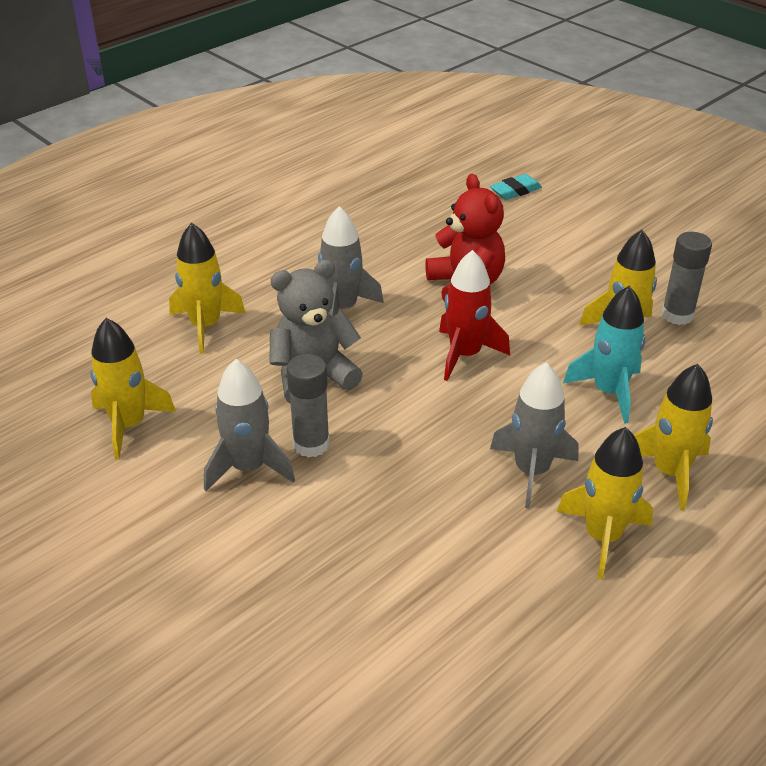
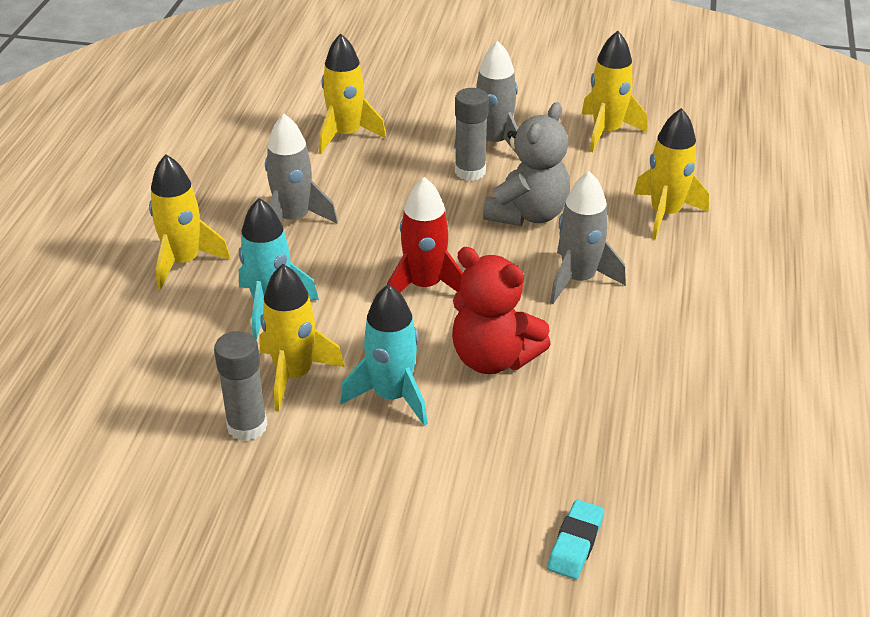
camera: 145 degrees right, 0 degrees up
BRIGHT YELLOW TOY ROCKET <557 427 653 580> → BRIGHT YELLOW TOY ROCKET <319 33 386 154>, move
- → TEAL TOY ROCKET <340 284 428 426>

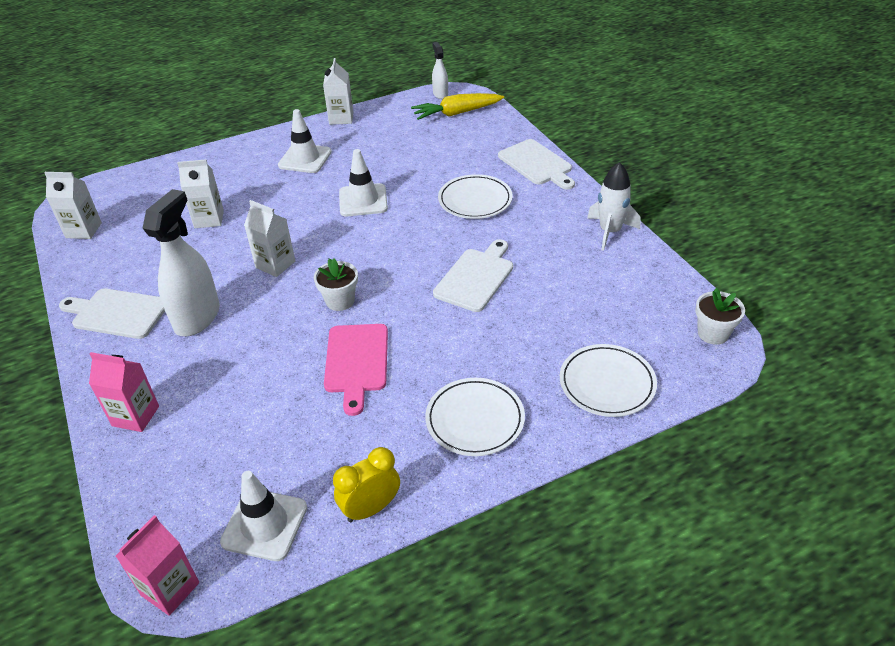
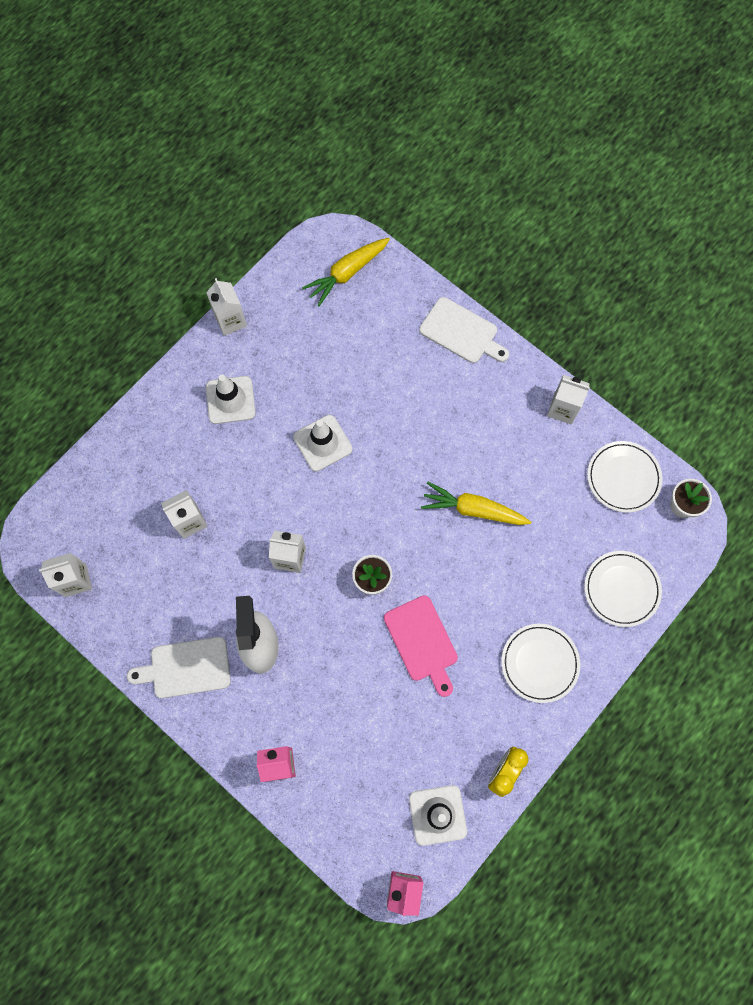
camera: 25 degrees left, 30 degrees up
PURE WHITE SPRAYER <432 42 448 99> → -
PURE WHITE TOY ROCKET <587 162 640 251> → PURE WHITE MILK CARTON <547 375 590 424>
PURE WHITE FLAT DISH <438 174 512 219> → PURE WHITE FLAT DISH <587 441 662 513>, move
PURE WHITE CHOPPING BOARD <433 239 513 312> → BRIGHT YELLOW CARROT <421 482 531 525>

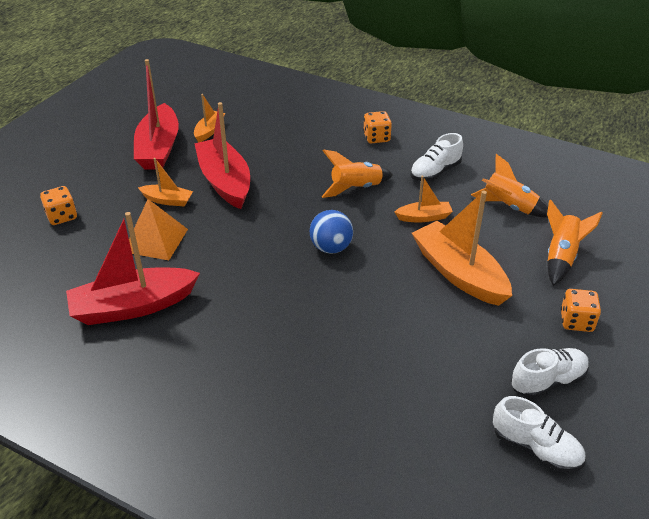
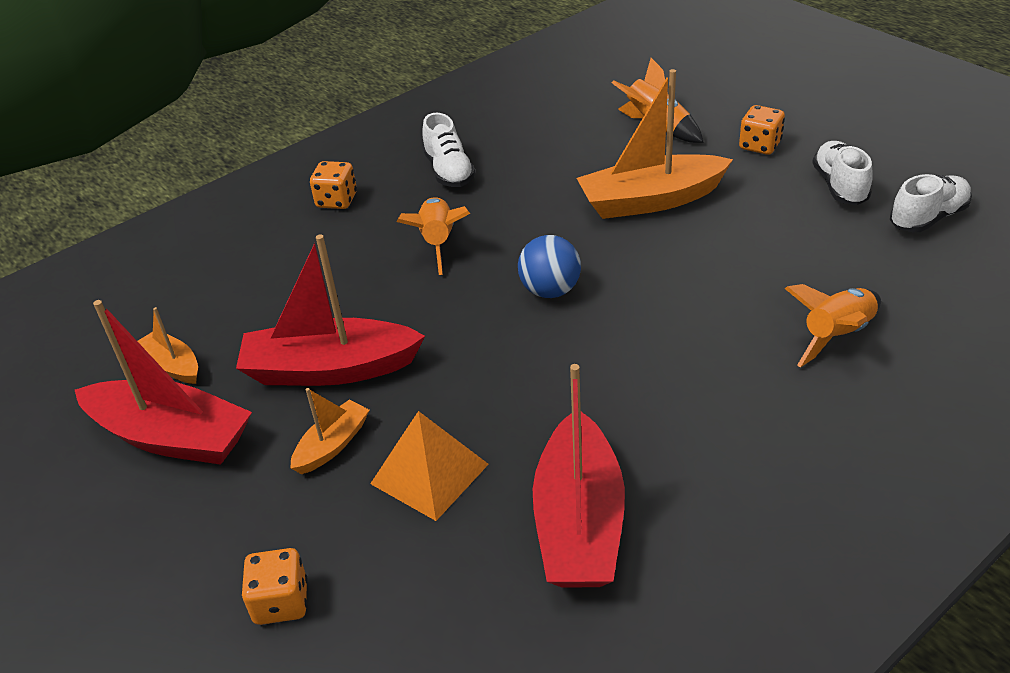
camera: 65 degrees left, 0 degrees up
BRIGHT ORANGE TOY ROCKET <471 154 548 218> → BRIGHT ORANGE TOY ROCKET <785 284 881 367>, move
BRIGHT ORANGE SAILBOAT <395 176 453 222> → -

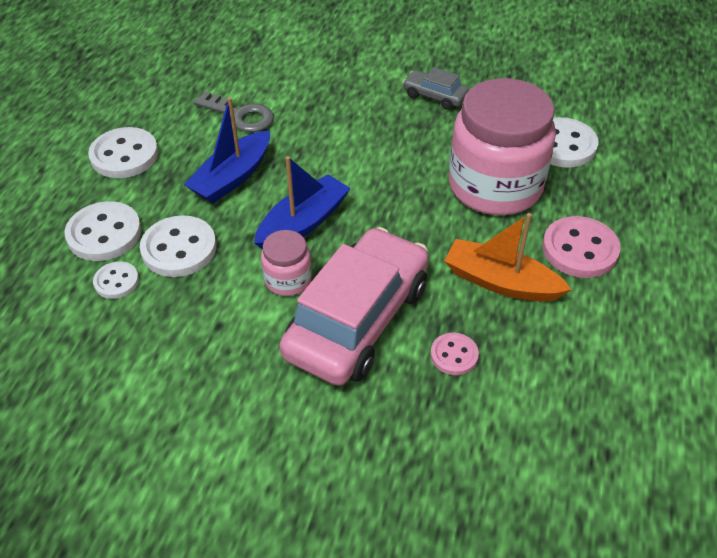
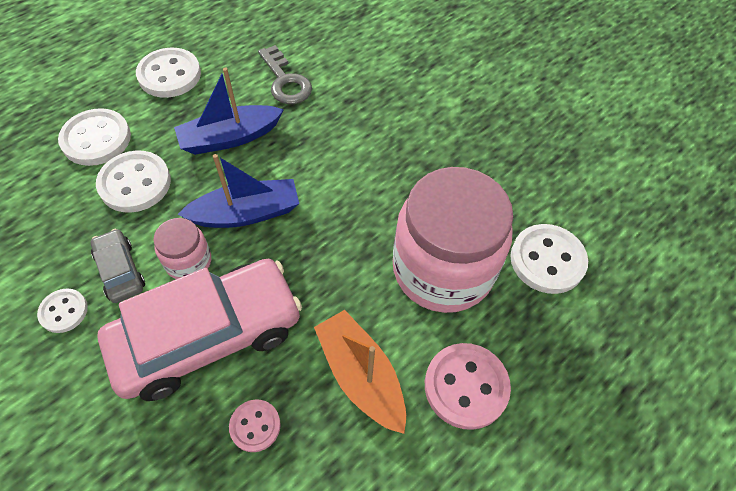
camera: 30 degrees right, 10 degrees up
GRAY AUTOMOBILE <403 67 469 110> → GRAY AUTOMOBILE <91 229 145 303>, move
PURE WHITE SHIRT BUTTON <93 261 139 299> → PURE WHITE SHIRT BUTTON <37 289 88 333>, move

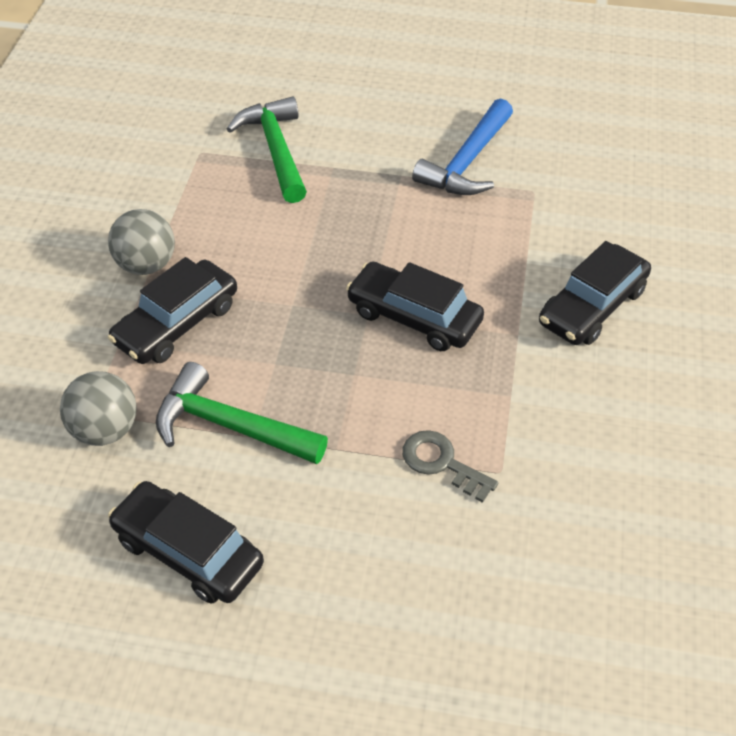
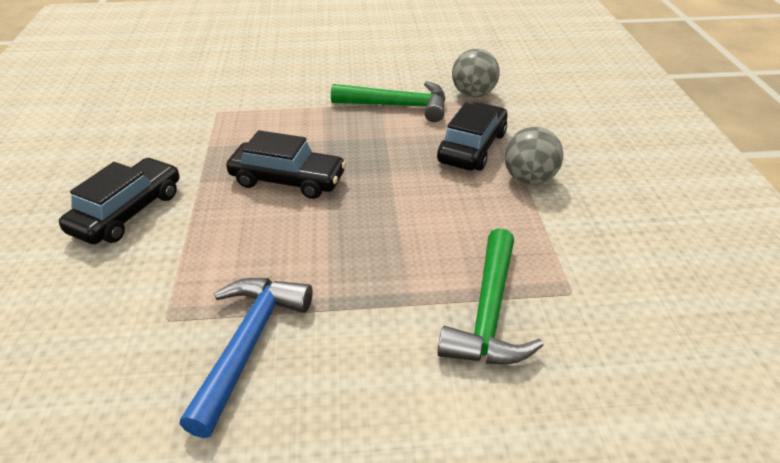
camera: 165 degrees right, 10 degrees down
GREEN HAMMER <227 96 307 203> → GREEN HAMMER <437 228 544 364>, 45 degrees clockwise
GRAY KEY <402 430 498 503> → -
BLACK AUTOMOBILE <108 481 264 604> → -

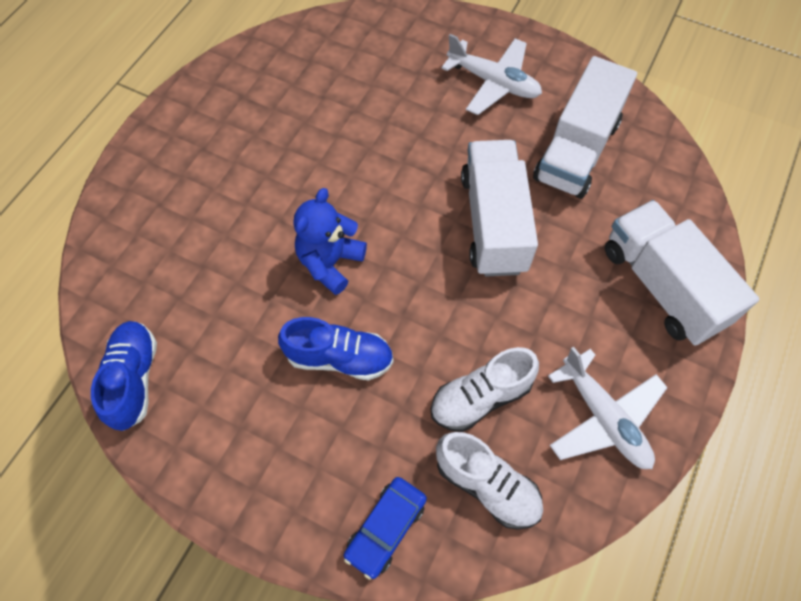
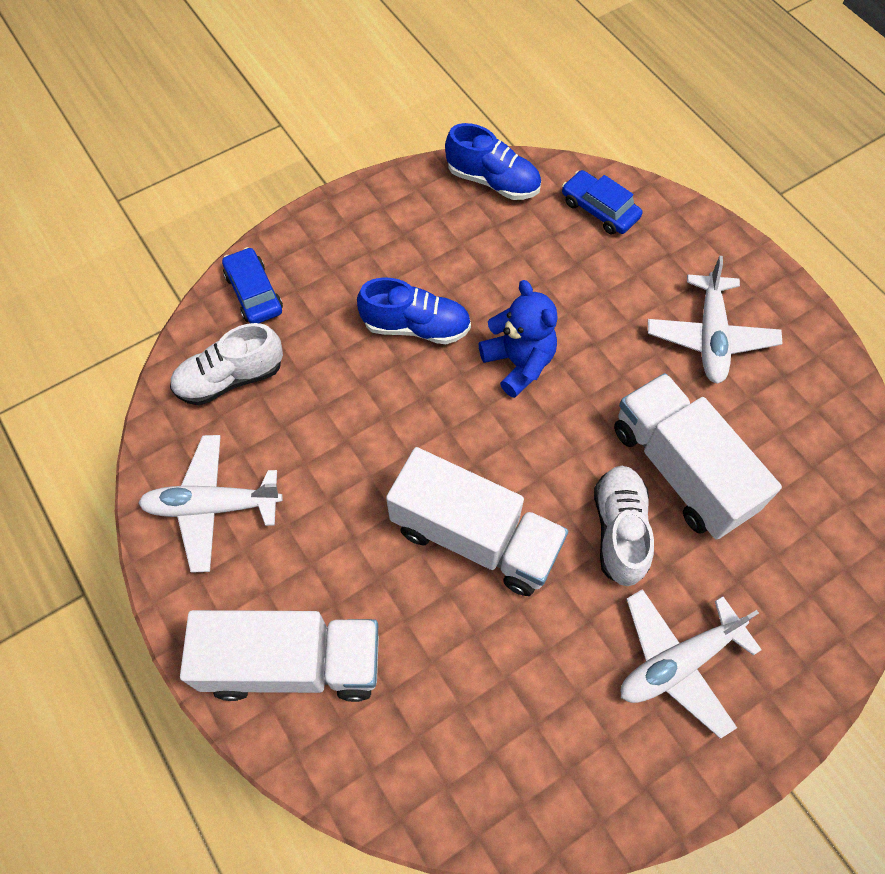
camera: 120 degrees right, 0 degrees up
PURE WHITE TOY TRUCK <533 56 637 199> → PURE WHITE TOY TRUCK <614 373 782 539>, move
ROYAL BLUE SNEAKER <278 317 394 381> → ROYAL BLUE SNEAKER <357 278 471 344>, 120 degrees counterclockwise
PURE WHITE SNEAKER <431 347 539 432> → PURE WHITE SNEAKER <594 466 654 586>, move
- → ROYAL BLUE AUTOMOBILE <562 170 642 234>
- → PURE WHITE AEROPLANE <648 256 783 384>

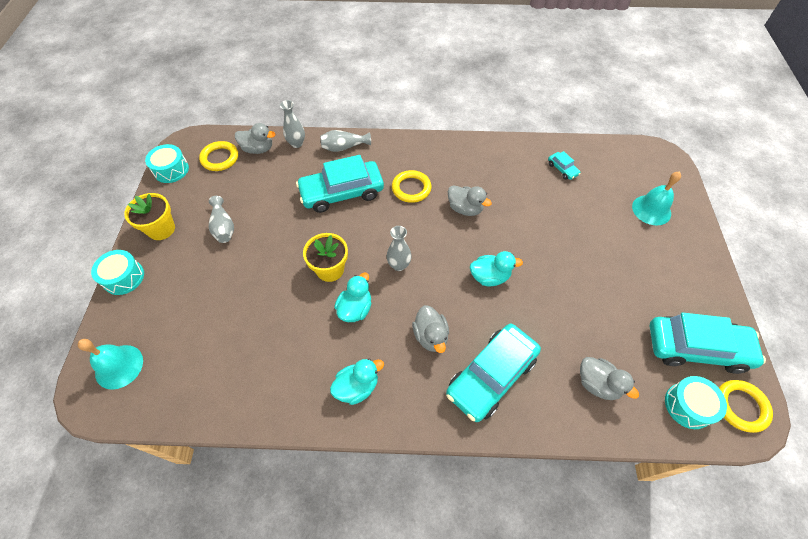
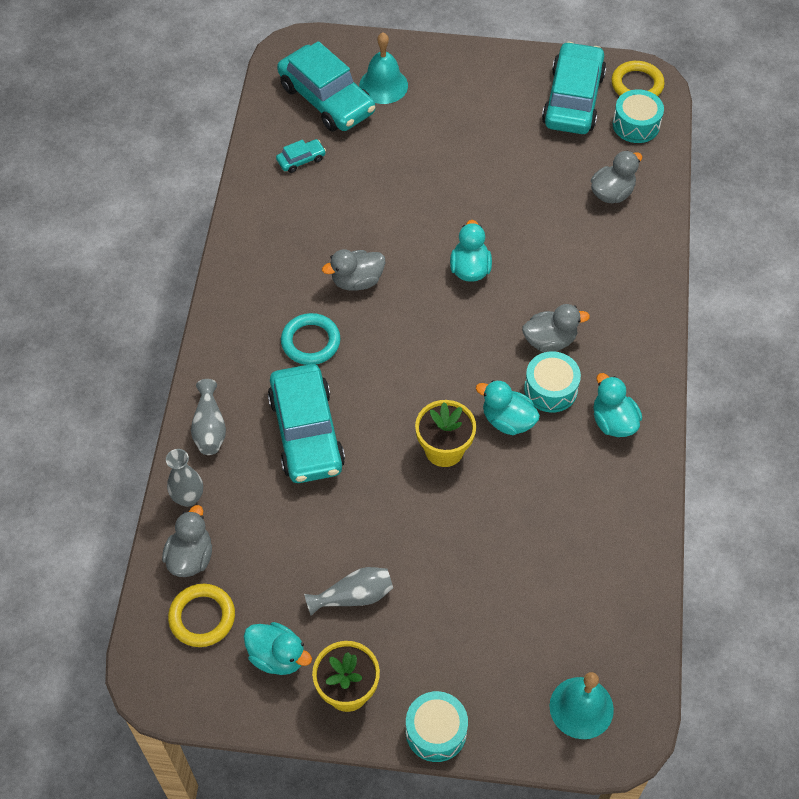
camera: 85 degrees left, 0 degrees up
TEAL TOY DRUM <145 144 189 183> → TEAL TOY DRUM <524 351 581 413>, move
BRIGHT YELLOW TORUS <392 170 431 203> → TEAL TORUS <281 313 341 365>
GRAY TOY DUCK <448 185 492 216> → GRAY TOY DUCK <322 249 385 291>, 150 degrees counterclockwise
GRAY FLOWER VASE <386 226 412 271> → -
TEAL AUTOMOBILE <446 324 541 422> → TEAL AUTOMOBILE <277 41 375 132>, move
- → TEAL TOY DUCK <244 622 312 675>

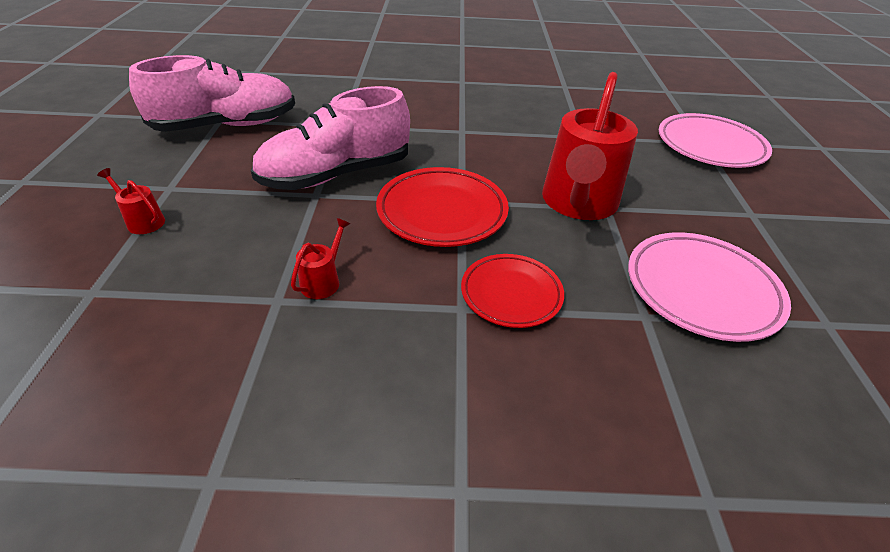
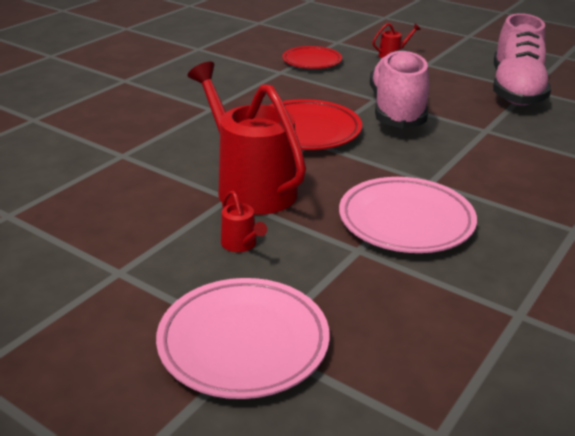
camera: 125 degrees right, 10 degrees down
CRIMSON WATERING CAN <291 218 350 299> → CRIMSON WATERING CAN <221 191 267 252>, move
PINK FLAT DISH <628 232 791 342> → PINK FLAT DISH <339 177 477 253>, move
CRIMSON FLAT DISH <461 254 564 328> → CRIMSON FLAT DISH <282 46 342 69>, move

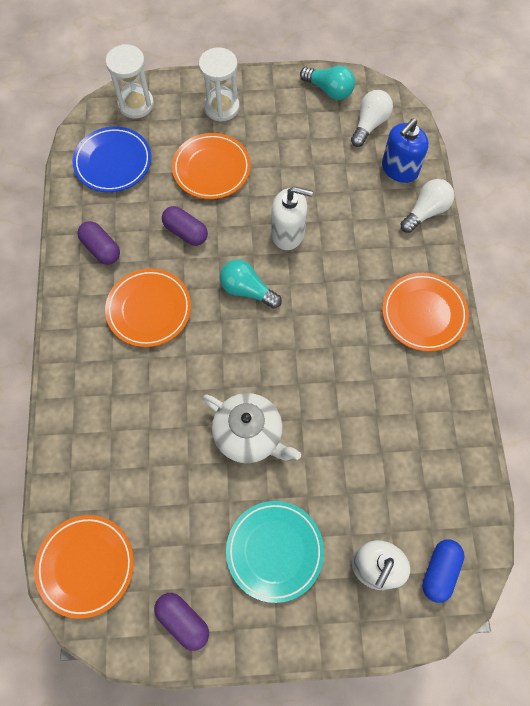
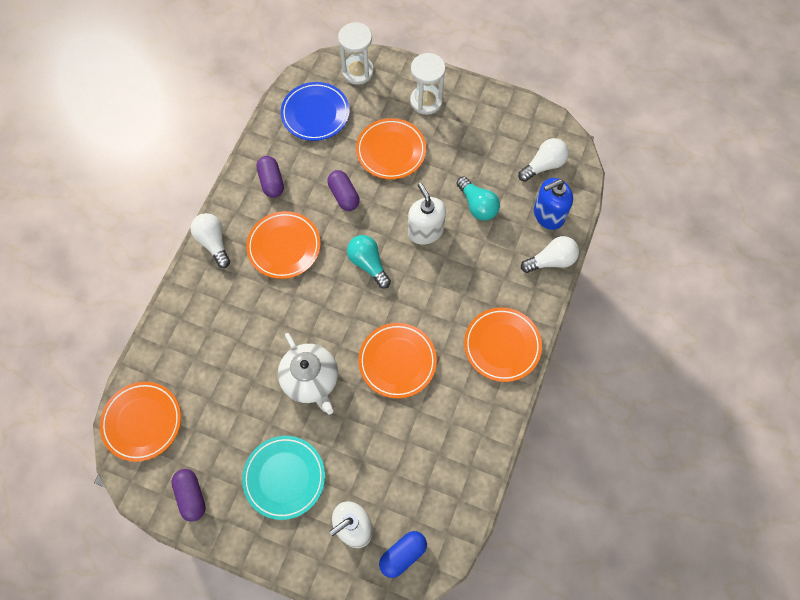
camera: 25 degrees right, 0 degrees up
TEAL BULB <300 66 355 100> → TEAL BULB <457 176 500 221>, move
PURE WHITE SOAP DISPENSER <271 186 313 250> → PURE WHITE SOAP DISPENSER <408 183 446 245>, 150 degrees counterclockwise
- → PURE WHITE BULB <190 213 230 268>
- → BRIGHT ORANGE FLAT DISH <358 323 437 398>

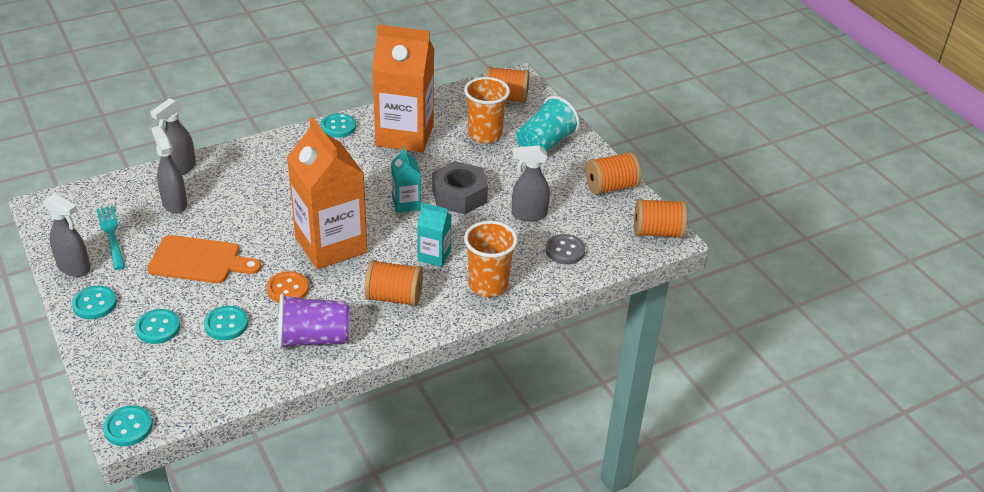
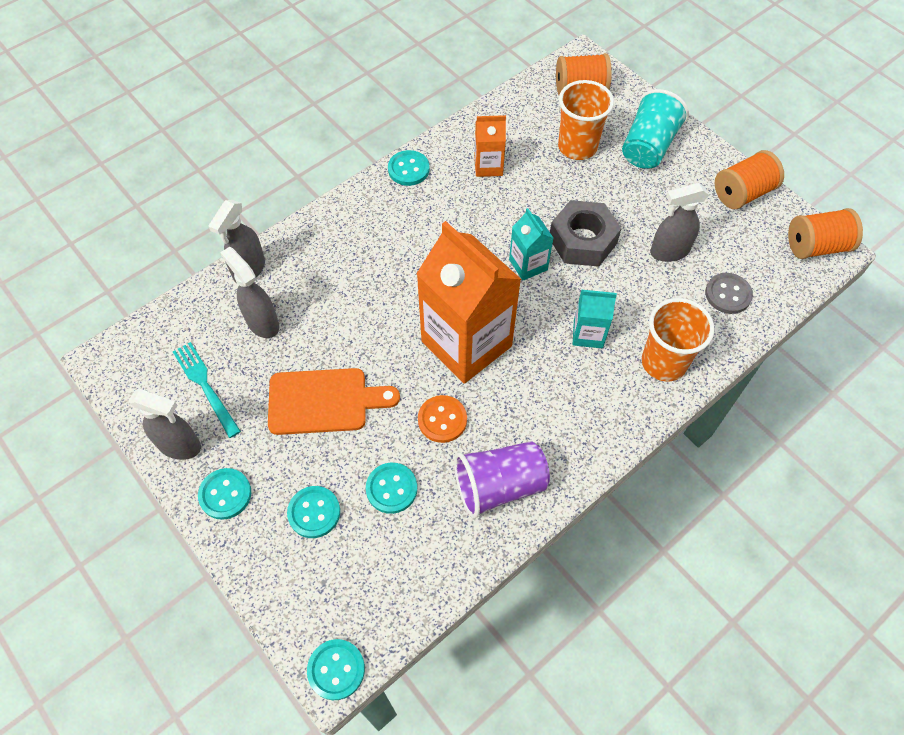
camera: 10 degrees left, 20 degrees up
BRIGHT ORANGE MILK CARTON <372 25 434 152> → BRIGHT ORANGE MILK CARTON <474 115 506 177>, x0.47
BRIGHT ORANGE SPOOL <364 260 423 307> → -

